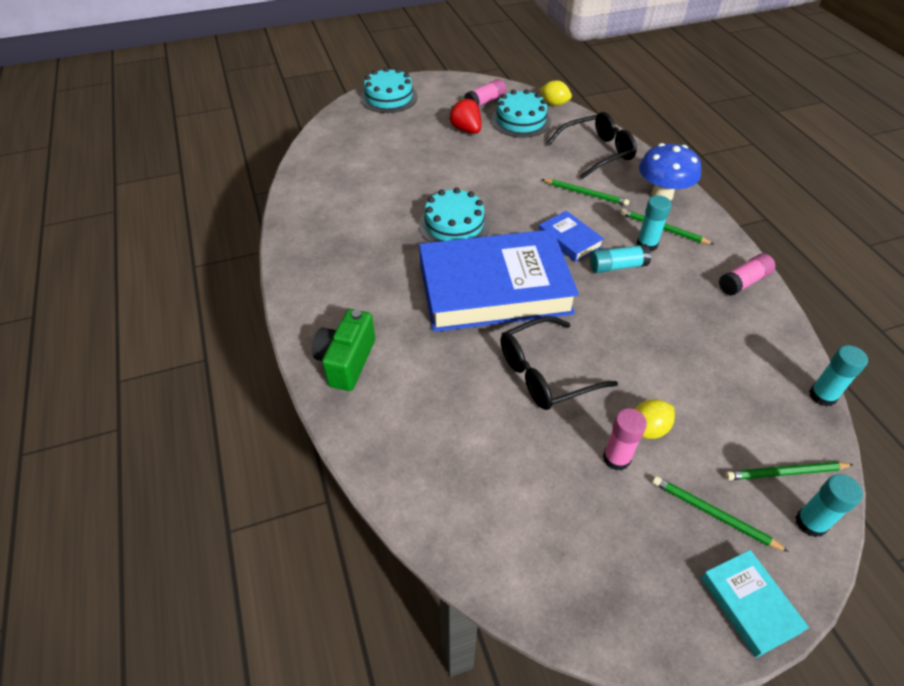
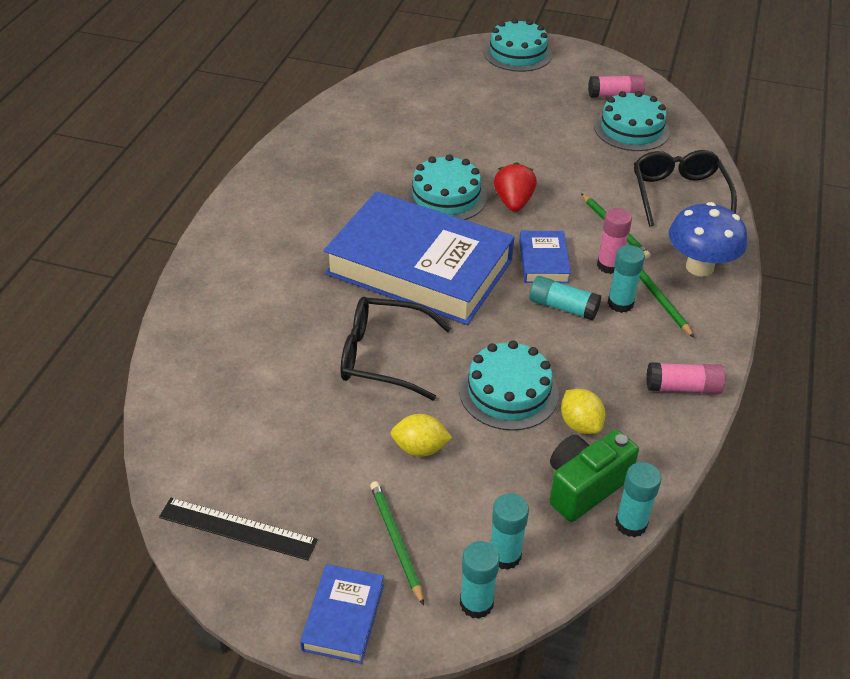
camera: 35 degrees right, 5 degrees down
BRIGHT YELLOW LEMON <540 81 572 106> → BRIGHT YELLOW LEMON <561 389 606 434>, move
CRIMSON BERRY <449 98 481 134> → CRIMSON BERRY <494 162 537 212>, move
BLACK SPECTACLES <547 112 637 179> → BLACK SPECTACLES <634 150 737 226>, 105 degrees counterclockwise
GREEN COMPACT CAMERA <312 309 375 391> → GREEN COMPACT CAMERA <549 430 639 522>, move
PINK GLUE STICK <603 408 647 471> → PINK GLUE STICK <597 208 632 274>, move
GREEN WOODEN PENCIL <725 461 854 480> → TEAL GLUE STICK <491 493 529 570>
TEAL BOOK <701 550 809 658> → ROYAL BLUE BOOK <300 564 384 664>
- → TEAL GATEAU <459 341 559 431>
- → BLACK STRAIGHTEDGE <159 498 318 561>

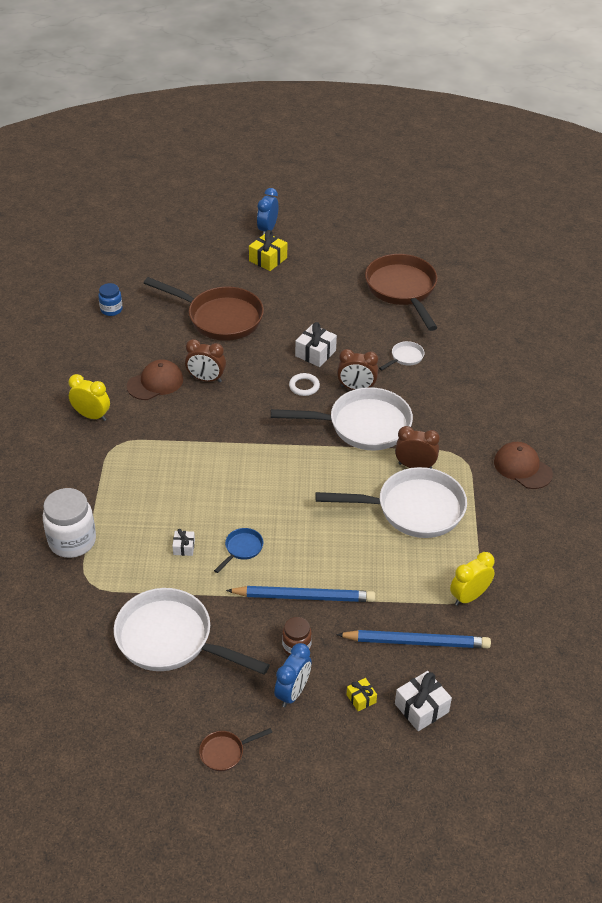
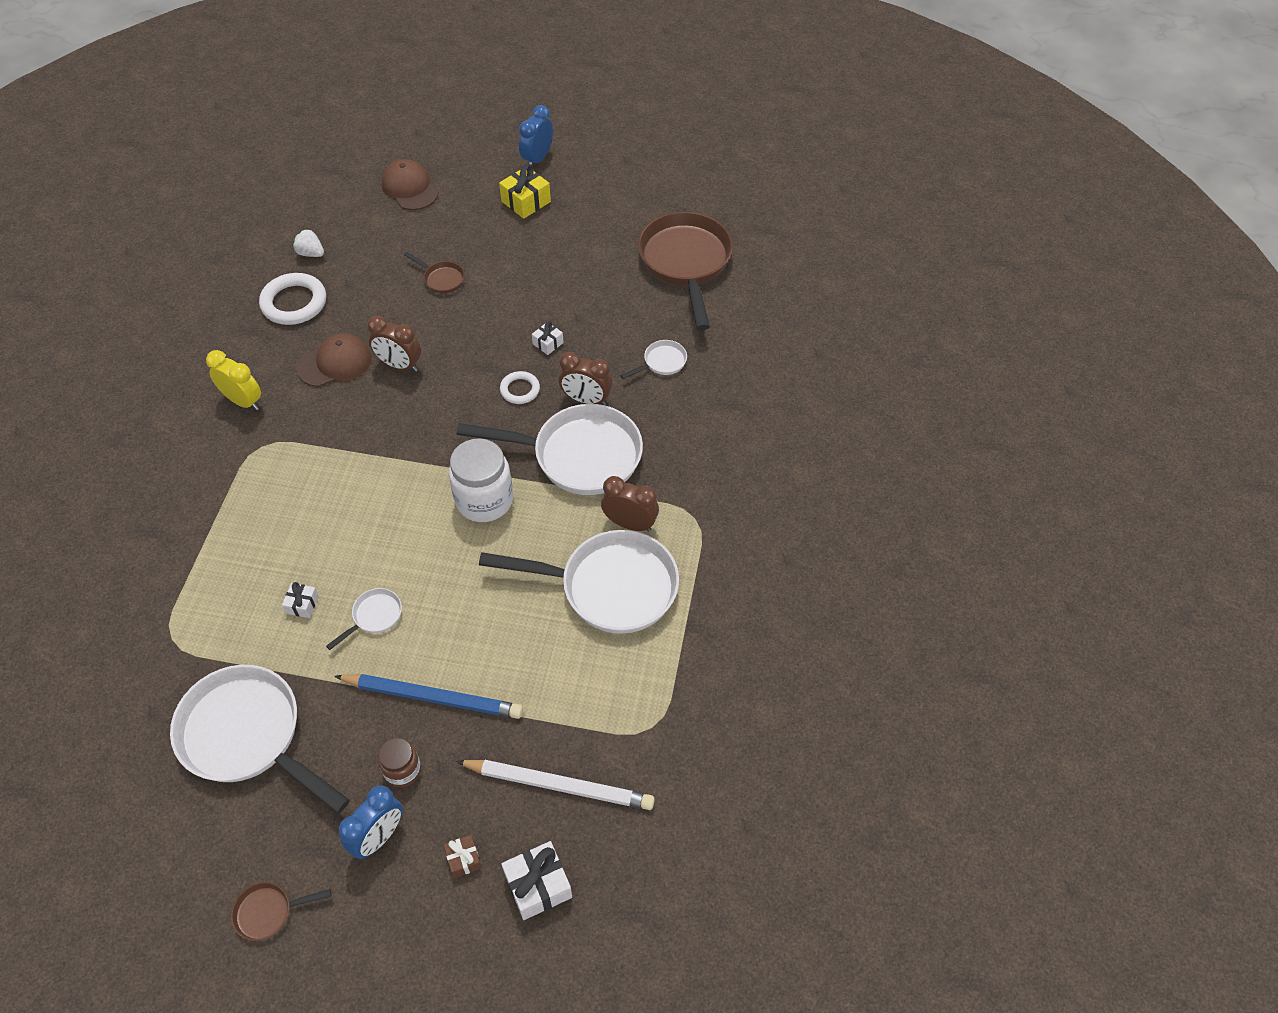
camera: 10 degrees right, 10 degrees up
DARK BROWN FRYING PAN <144 277 264 341> → DARK BROWN FRYING PAN <404 252 465 294>, x0.43
ROYAL BLUE JAR <98 283 123 316> → PURE WHITE BERRY <293 228 324 257>
PURE WHITE GIFT <295 322 337 367> → PURE WHITE GIFT <532 321 564 355>, x0.57
DARK BROWN BASEBALL CAP <494 442 553 489> → DARK BROWN BASEBALL CAP <382 159 439 210>, move
PURE WHITE JAR <43 488 96 558> → PURE WHITE JAR <449 438 513 522>, move
ROYAL BLUE FRYING PAN <214 528 263 573> → PURE WHITE FRYING PAN <326 588 402 650>
BRIGHT YELLOW ALARM CLOCK <450 552 495 606> → -
ROYAL BLUE WOODEN PENCIL <336 630 491 648> → PURE WHITE WOODEN PENCIL <456 760 655 810>
BRIGHT YELLOW GIFT <347 678 377 711> → DARK BROWN GIFT <444 835 482 878>
- → PURE WHITE TORUS <259 273 326 325>

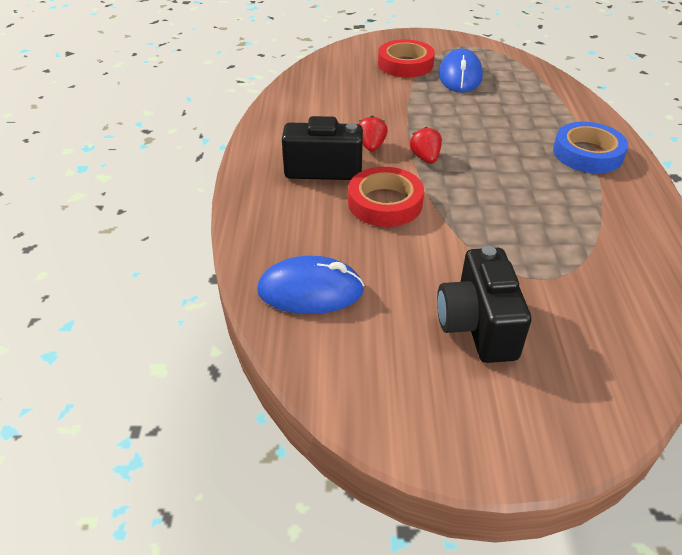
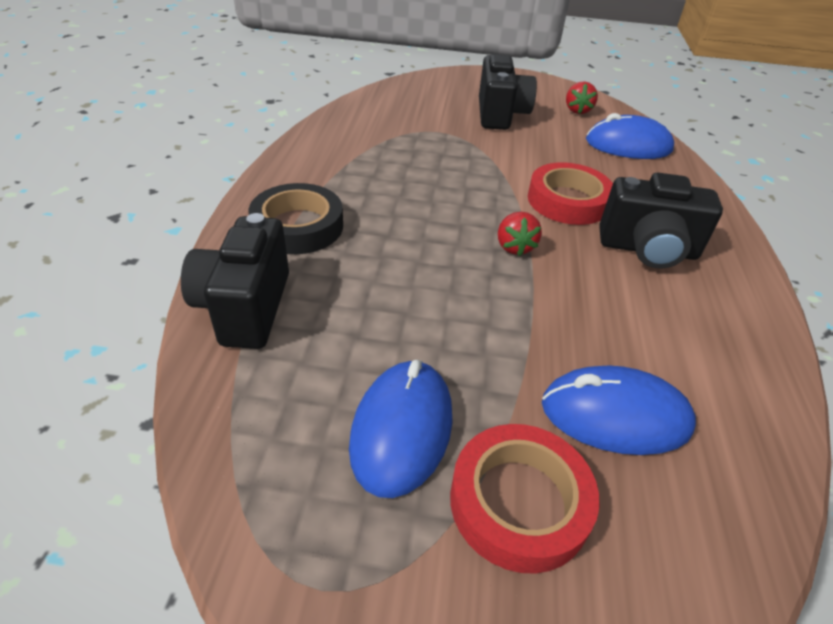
camera: 175 degrees left, 0 degrees up
CRIMSON BERRY <359 115 388 152> → CRIMSON BERRY <566 82 598 114>, move
ROYAL BLUE TAPE <553 122 628 173> → BLACK TAPE <248 183 343 254>
- → BLACK COMPACT CAMERA <181 213 289 349>
- → ROYAL BLUE COMPUTER MOUSE <542 365 696 455>

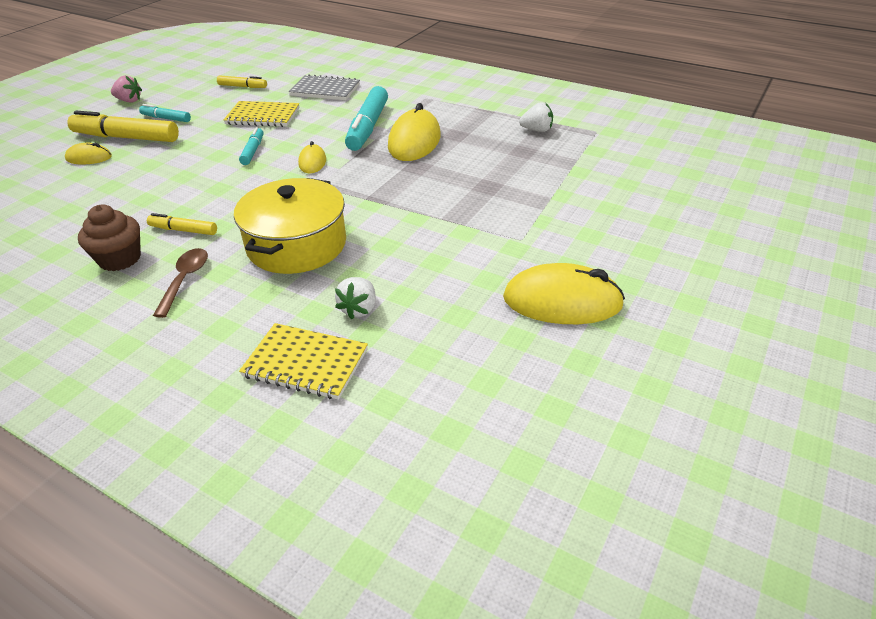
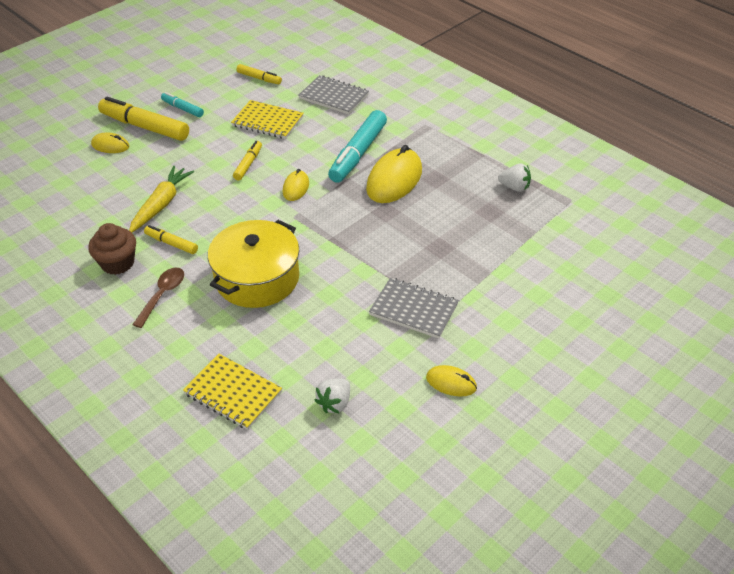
camera: 15 degrees right, 5 degrees up
PINK BERRY <111 75 142 103> → -
TEAL MARKER PEN <239 127 264 165> → BRIGHT YELLOW MARKER PEN <233 141 262 180>
BRIGHT YELLOW COMPUTER MOUSE <503 263 625 324> → BRIGHT YELLOW COMPUTER MOUSE <426 365 477 396>, x0.53
PURE WHITE BERRY <335 277 376 319> → PURE WHITE BERRY <314 379 350 414>, move
- → BRIGHT YELLOW CARROT <129 166 194 233>
- → GRAY EXERCISE BOOK <369 278 459 339>

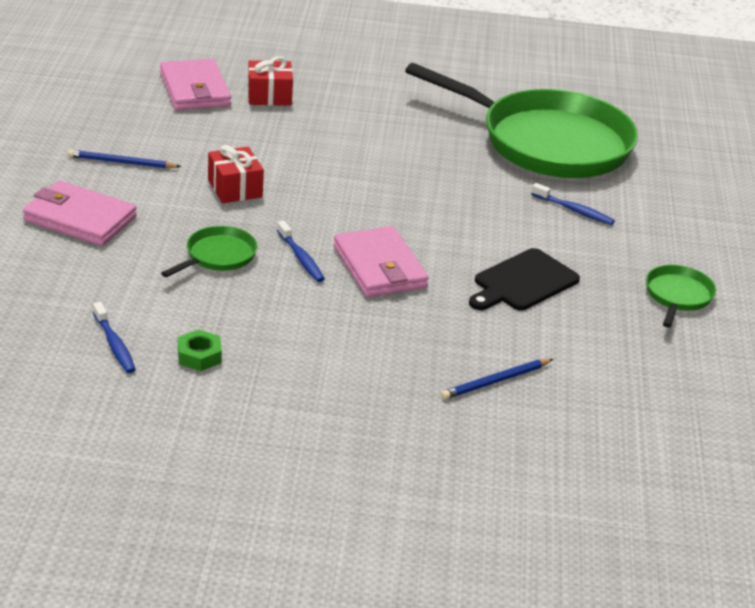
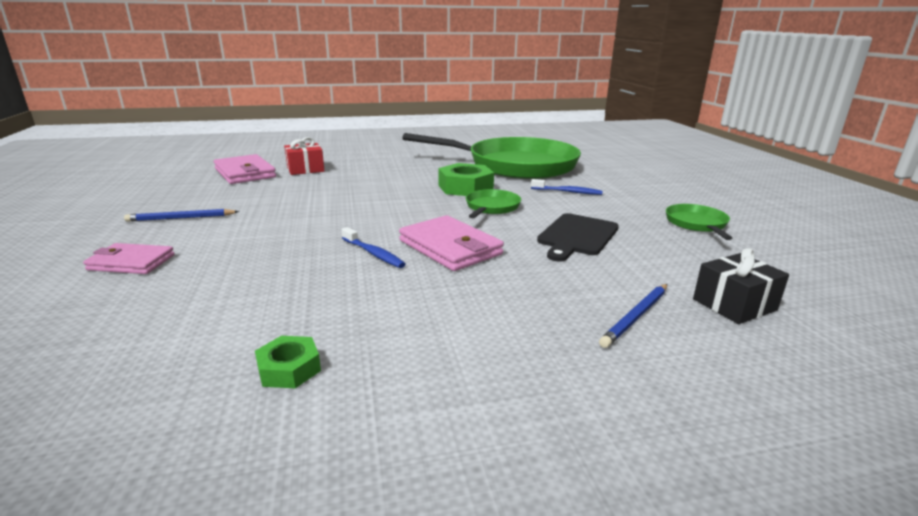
camera: 15 degrees left, 10 degrees down
CRIMSON GIFT <208 145 264 203> → -
PINK CARD WALLET <23 181 137 246> → PINK CARD WALLET <83 243 175 274>, x0.66
GREEN FRYING PAN <161 226 257 277> → GREEN FRYING PAN <466 189 521 218>, move
ROYAL BLUE DENTAL BRUSH <93 302 136 373> → -
- → GREEN NUT <438 163 494 196>
- → BLACK GIFT <693 248 789 324>

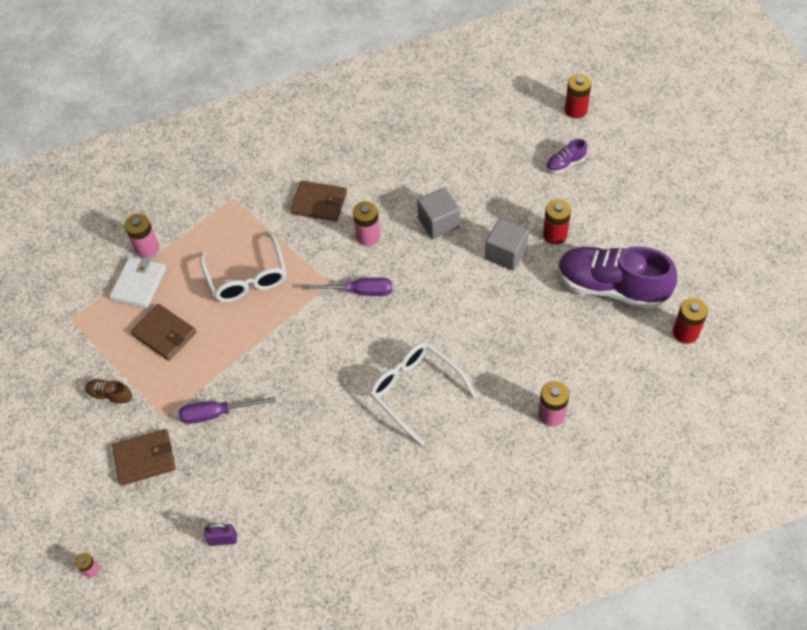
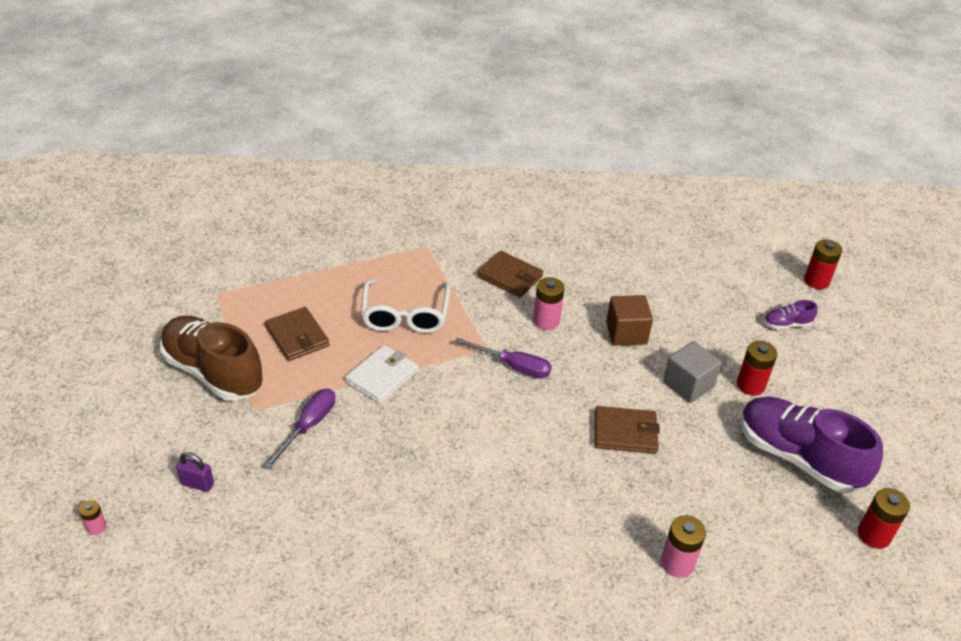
camera: 15 degrees right, 15 degrees down
GRAY CUBE <417 187 460 239> → DARK BROWN CUBE <606 295 653 346>
PINK AA BATTERY <124 214 159 258> → -
PURE WHITE CARD WALLET <109 256 166 308> → PURE WHITE CARD WALLET <345 345 419 404>, move
PURE WHITE SPECTACLES <370 342 476 446> → -
DARK BROWN SNEAKER <85 379 132 406> → DARK BROWN SNEAKER <160 316 264 401>, x2.35
VIOLET SCREWDRIVER <179 396 276 424> → VIOLET SCREWDRIVER <264 389 335 469>, 105 degrees clockwise
DARK BROWN CARD WALLET <112 429 175 486> → DARK BROWN CARD WALLET <595 406 660 454>, move
VIOLET SMALL LOCK <204 523 237 546> → VIOLET SMALL LOCK <176 452 214 492>, move

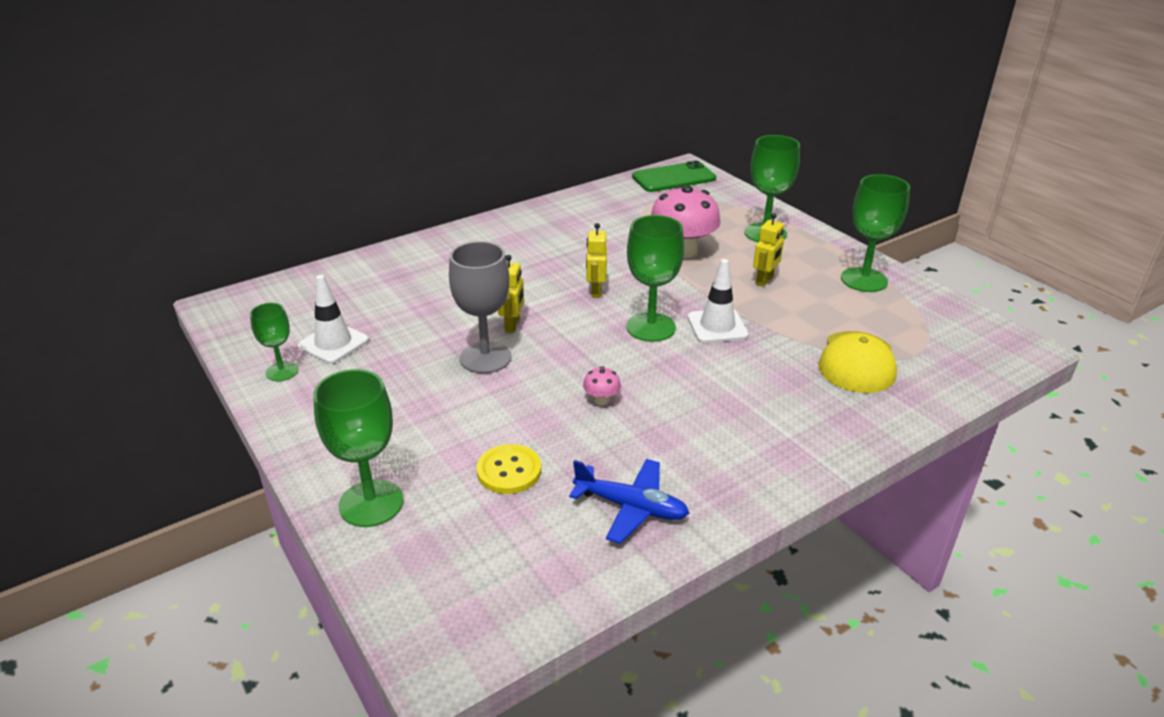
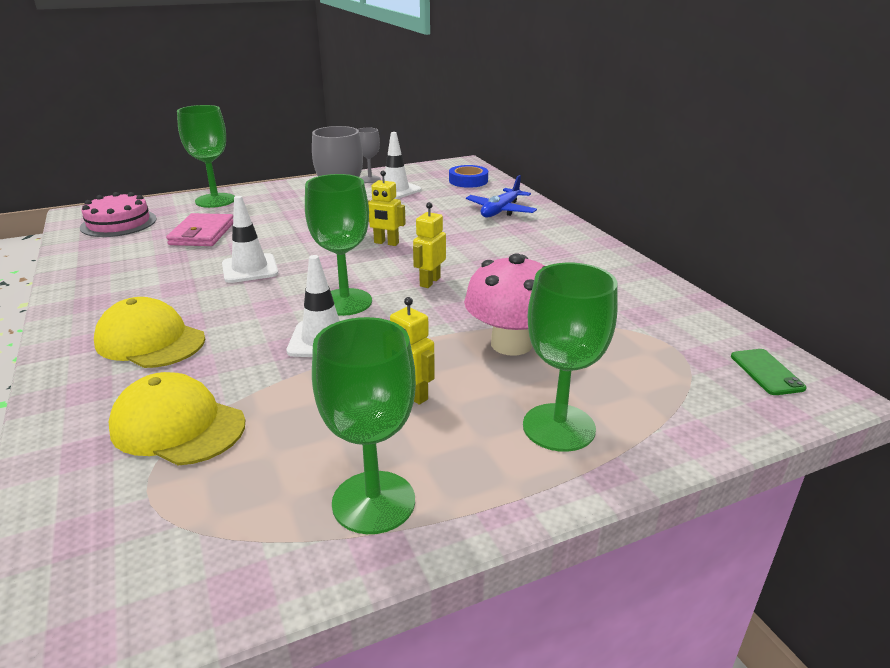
camera: 100 degrees right, 5 degrees down
GREEN MOBILE PHONE <632 161 716 192> → GREEN MOBILE PHONE <731 349 807 395>, x0.55
BRIGHT YELLOW TOY ROBOT <586 223 607 298> → BRIGHT YELLOW TOY ROBOT <413 202 446 288>, 75 degrees counterclockwise
GREEN CHALICE <250 303 298 381> → GRAY CHALICE <358 128 381 183>
PINK MUSHROOM <583 366 621 405> → PURE WHITE ROAD CONE <222 196 278 283>
BRIGHT YELLOW SHIRT BUTTON <476 444 541 494> → PINK CARD WALLET <166 213 233 246>
ROYAL BLUE AEROPLANE <569 459 690 544> → ROYAL BLUE AEROPLANE <466 175 537 217>, move
- → ROYAL BLUE TAPE <449 165 488 188>
- → PINK GATEAU <80 192 157 237>
- → BRIGHT YELLOW BASEBALL CAP <94 297 205 368>

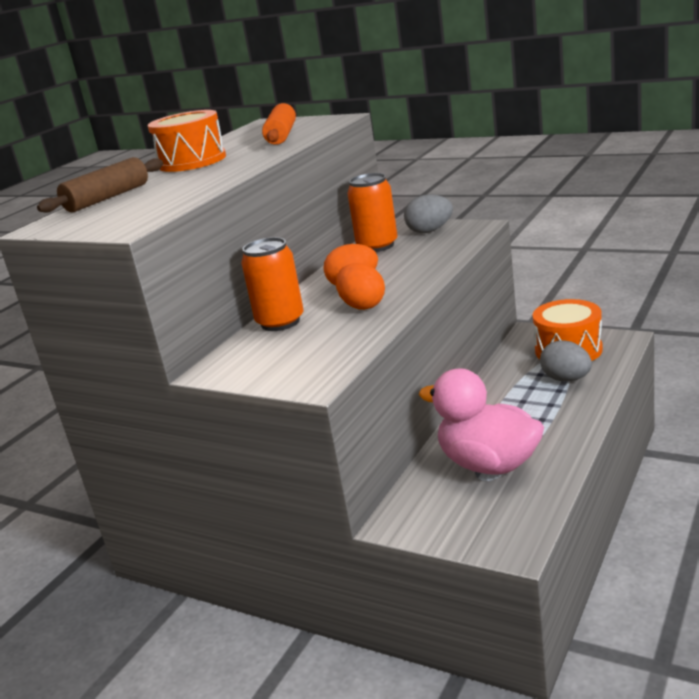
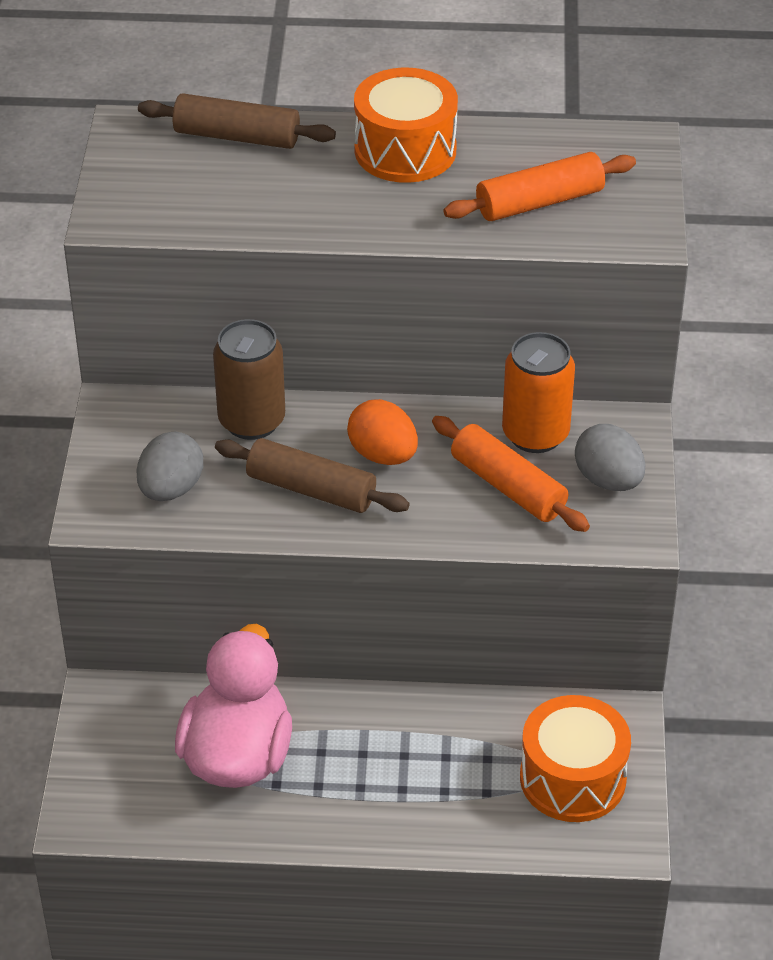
camera: 60 degrees right, 20 degrees up
BRIGHT ORANGE SODA CAN <241 237 304 331> → DARK BROWN SODA CAN <213 319 285 440>
BRIGHT ORANGE EGG SHAPE <336 263 385 310> → DARK BROWN DOUGH ROLLER <215 438 410 513>
GRAY EGG SHAPE <540 340 592 381> → GRAY EGG SHAPE <137 432 203 501>, move
- → BRIGHT ORANGE DOUGH ROLLER <432 416 590 532>

